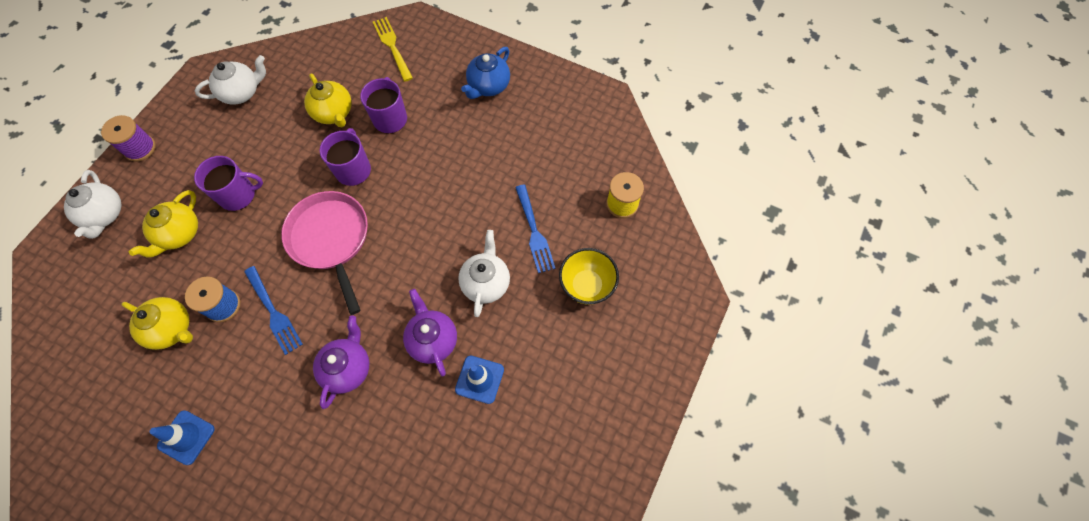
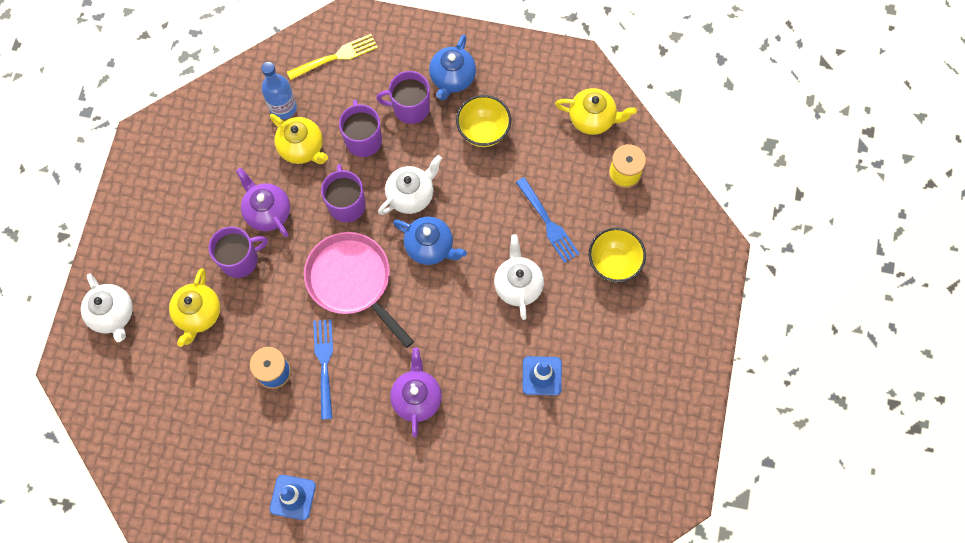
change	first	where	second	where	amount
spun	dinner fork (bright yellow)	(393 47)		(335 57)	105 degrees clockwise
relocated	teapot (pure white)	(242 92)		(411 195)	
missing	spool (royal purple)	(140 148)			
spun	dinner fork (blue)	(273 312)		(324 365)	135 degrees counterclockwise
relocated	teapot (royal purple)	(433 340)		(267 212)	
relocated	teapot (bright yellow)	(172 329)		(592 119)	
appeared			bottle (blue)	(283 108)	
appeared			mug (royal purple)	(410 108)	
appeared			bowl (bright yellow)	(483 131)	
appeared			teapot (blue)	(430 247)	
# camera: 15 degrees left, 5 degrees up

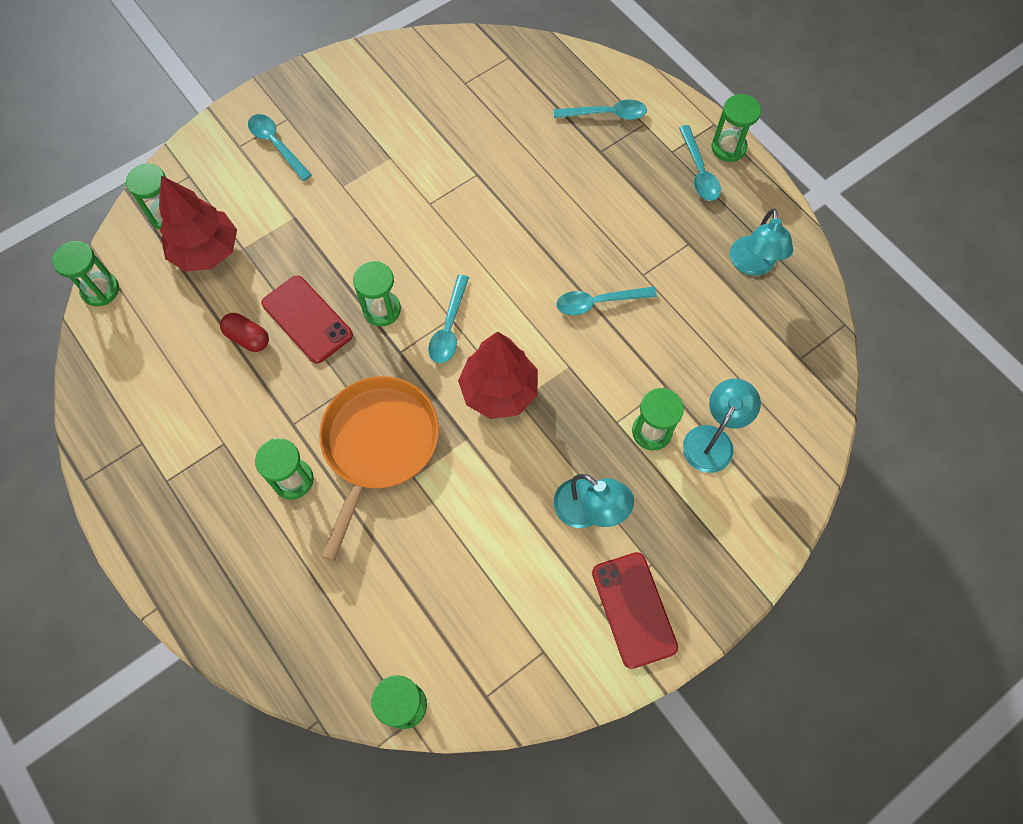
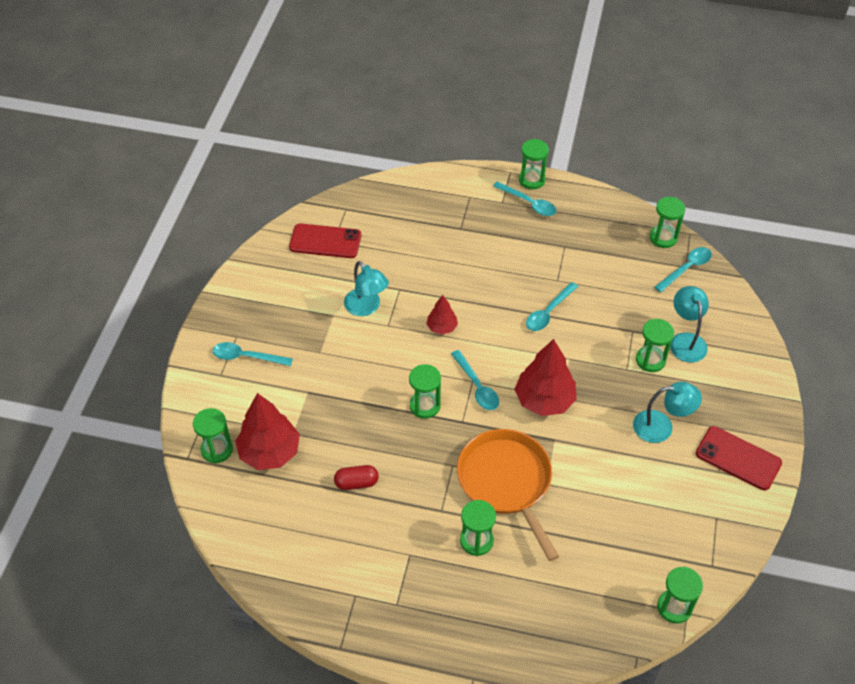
change	first	where	second	where	amount
relocated	tablespoon (aqua)	(606 114)		(686 269)	
relocated	desk lamp (aqua)	(753 265)		(366 307)	
relocated	hourglass (green)	(100 290)		(663 238)	
relocated	smartphone (crimson)	(307 319)		(325 241)	
appeared			toy tree (crimson)	(442 327)	
# camera: 40 degrees left, 15 degrees down

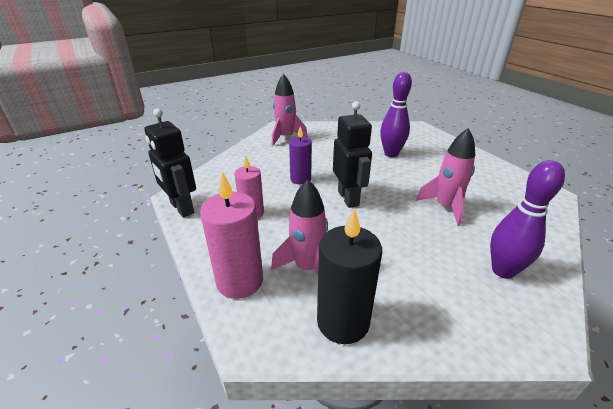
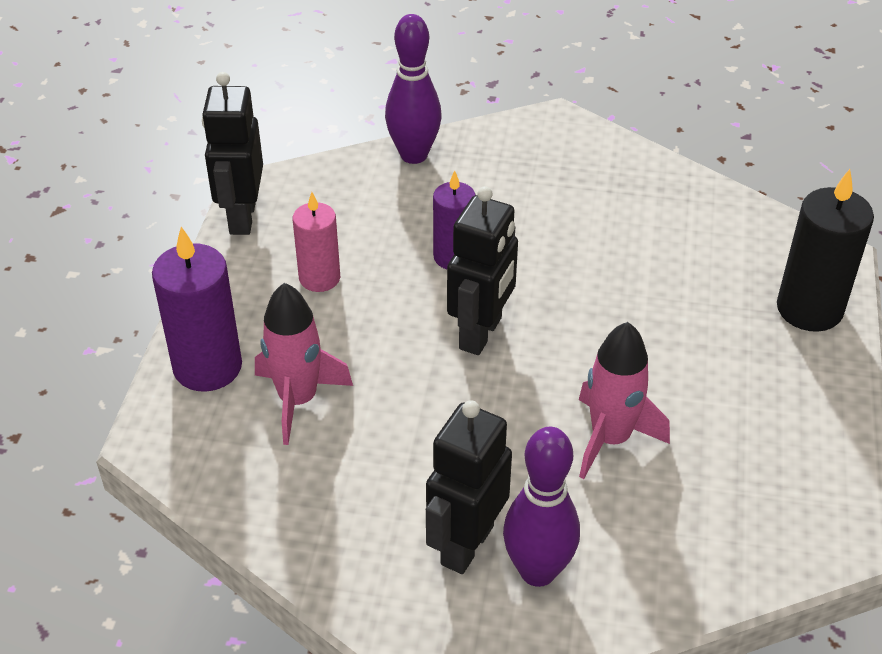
change	first	where	second	where	amount
relocated	skittle (royal purple)	(391 154)		(414 155)	
missing	rocket (pink)	(285 137)			
colour	candle (pink)	(240 281)	candle (royal purple)	(207 367)	
relocated	candle (jet-black)	(343 322)		(809 309)	
appeared			toy robot (jet-black)	(466 544)	
# camera: 40 degrees right, 10 degrees up

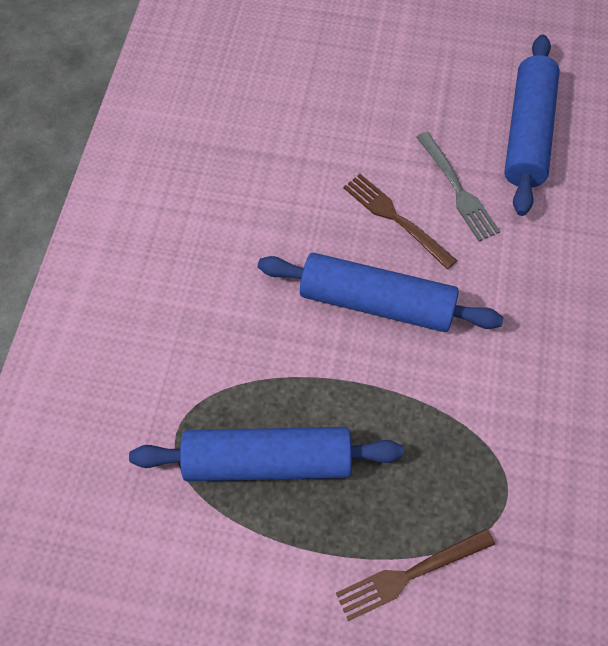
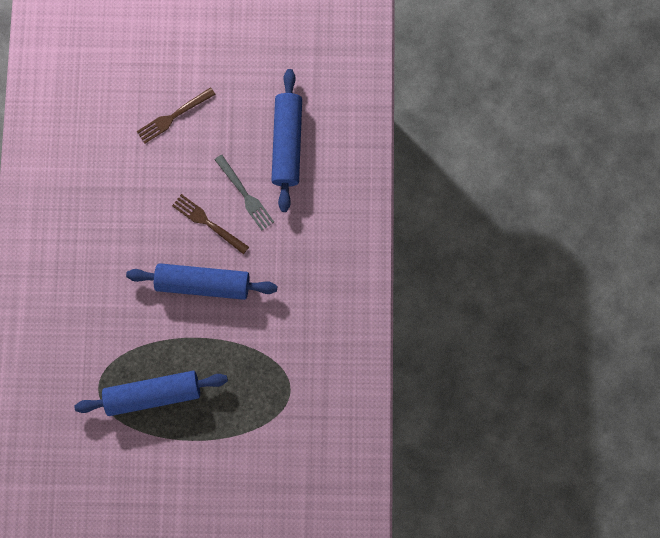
change	first	where	second	where	amount
relocated	dinner fork (russet)	(409 575)		(173 117)	
# camera: 10 degrees left, 15 degrees up

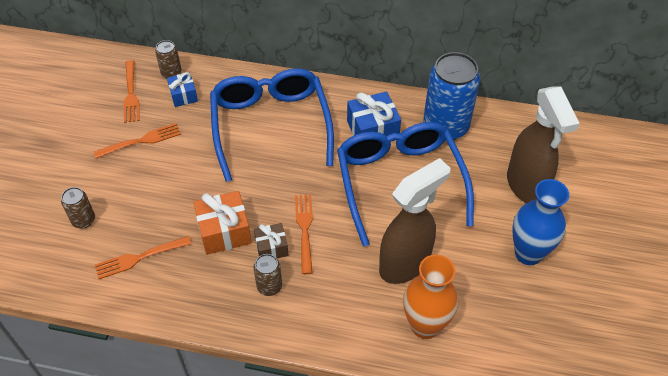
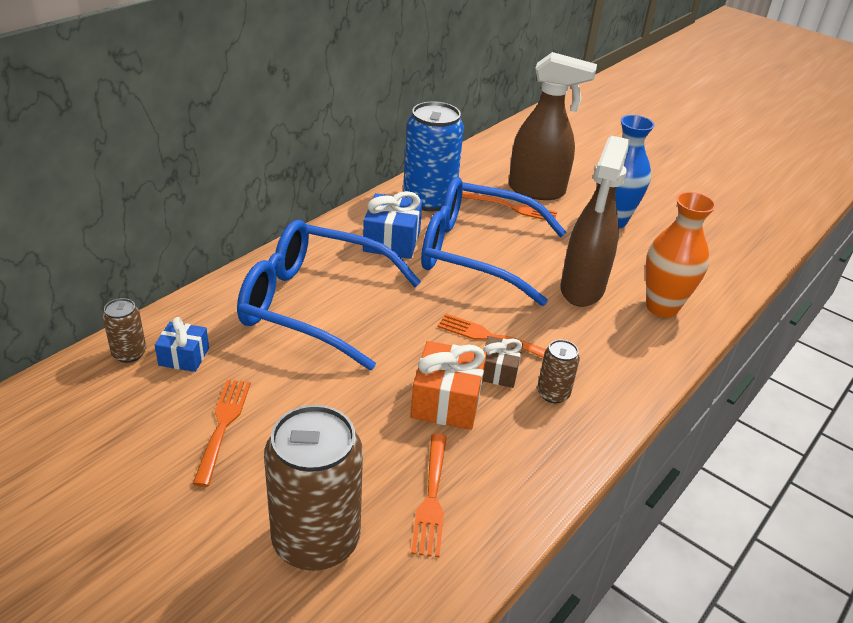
change	first	where	second	where	amount
relocated	dinner fork (orange)	(131 93)		(511 207)	
spun	spray cleaner (russet)	(405 264)		(582 290)	150 degrees counterclockwise
size	tin (russet)	(83 220)		(316 540)	x2.11
# camera: 65 degrees left, 15 degrees down

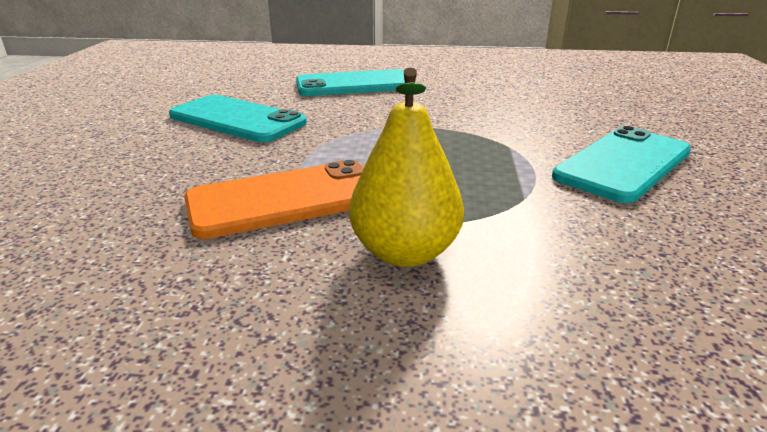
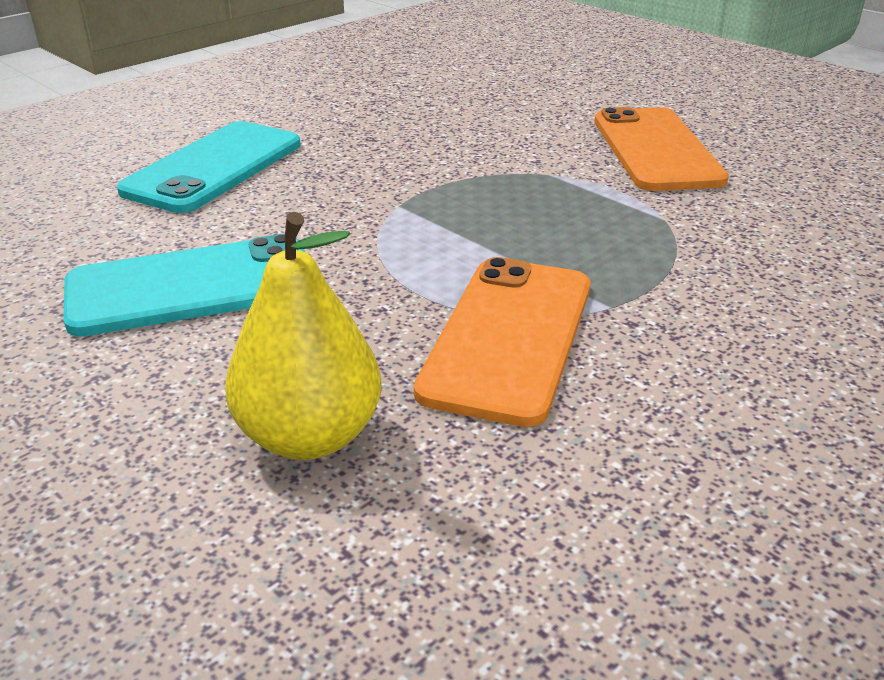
change	first	where	second	where	amount
relocated	pear (bright yellow)	(405 252)		(310 436)	
colour	smartphone (aqua)	(623 164)	smartphone (orange)	(656 150)	
# camera: 50 degrees left, 5 degrees up

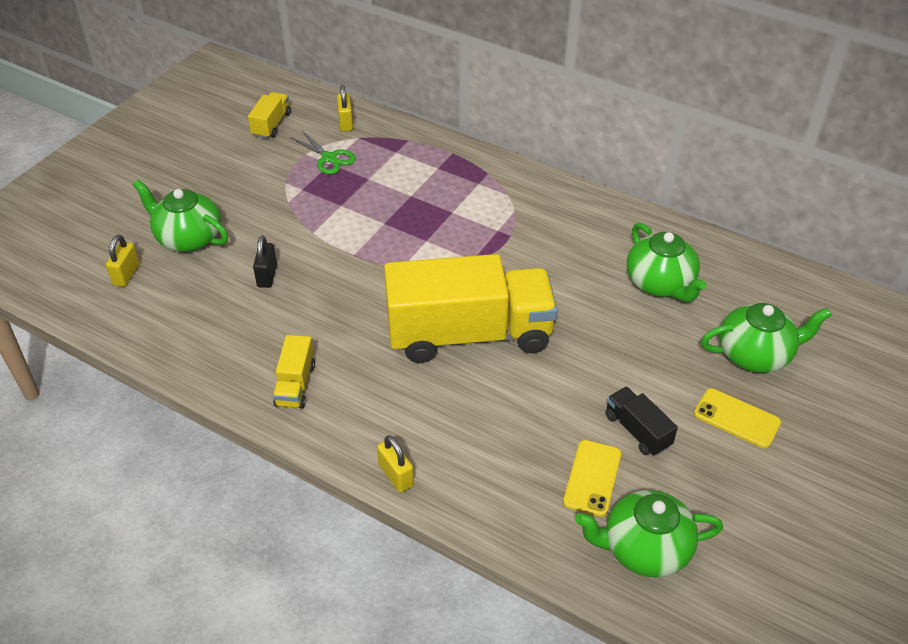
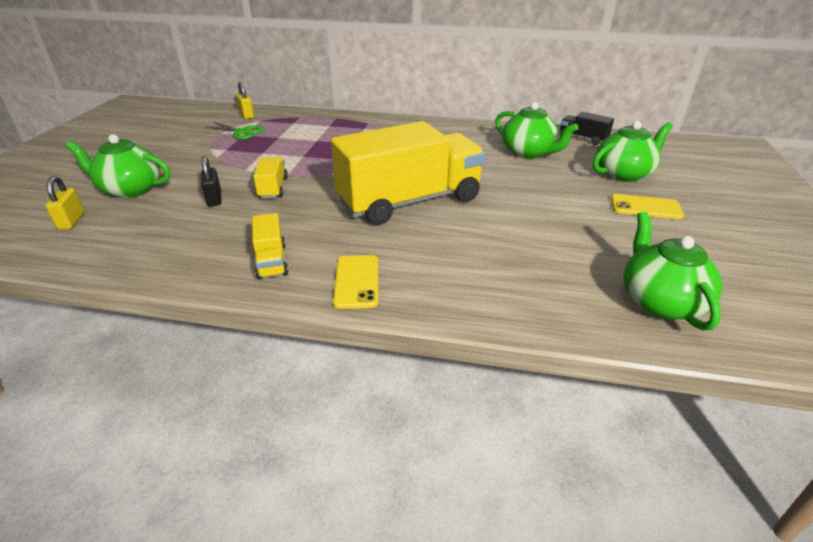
change	first	where	second	where	amount
relocated	toy truck (bright yellow)	(271 125)		(273 188)	
relocated	toy truck (jet-black)	(637 431)		(583 138)	
missing	lock (bright yellow)	(396 475)			
relocated	smartphone (bright yellow)	(592 478)		(357 281)	
spun	teapot (green)	(644 548)		(660 301)	105 degrees clockwise
# camera: 20 degrees left, 10 degrees down

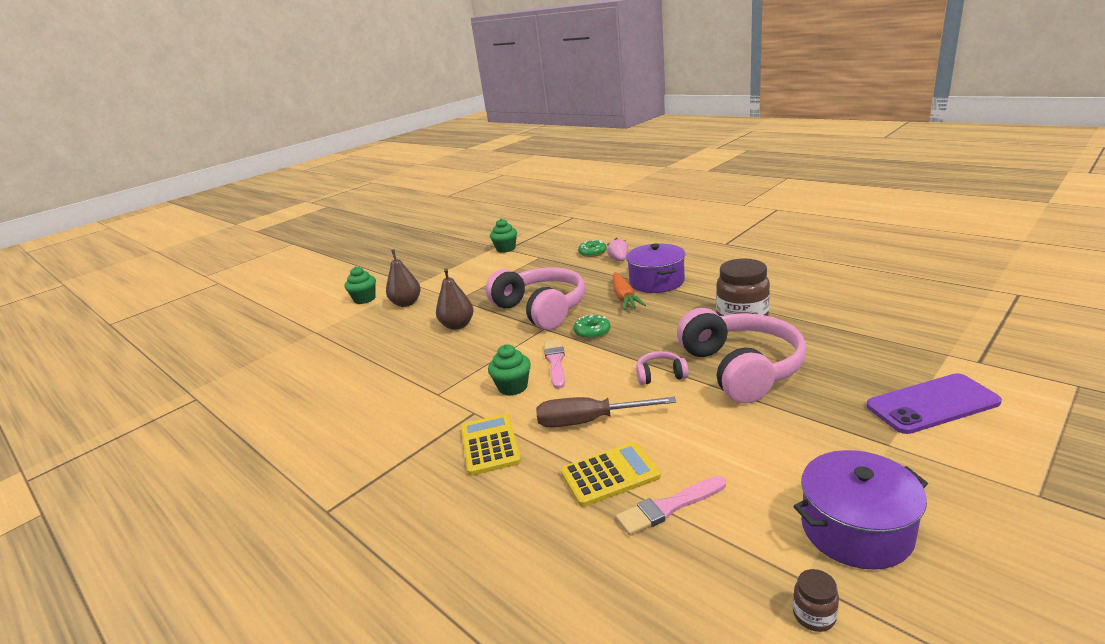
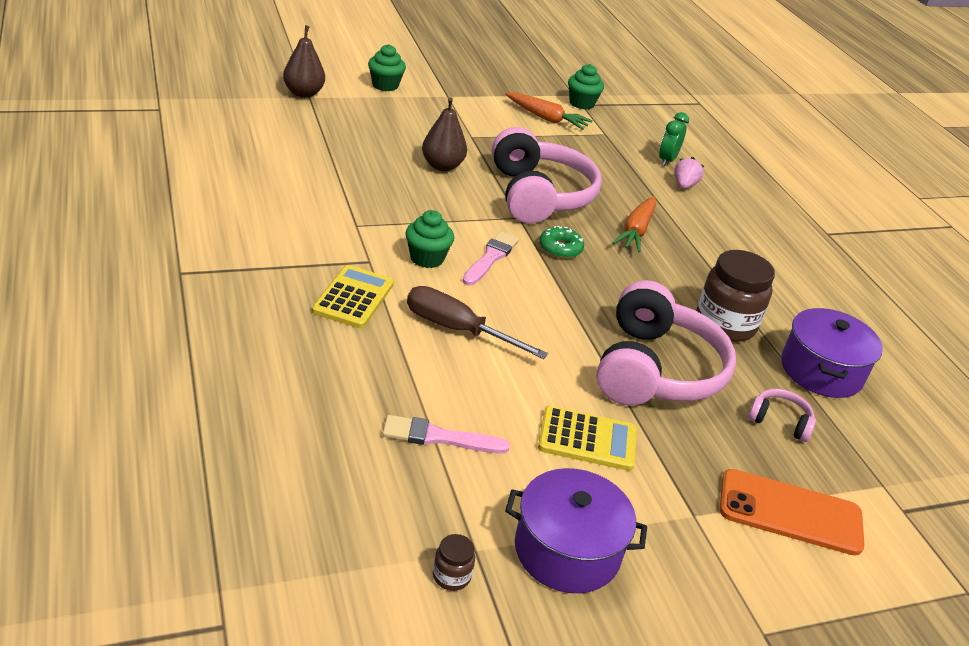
change	first	where	second	where	amount
exchanged	doughnut (green)	(592 252)	bedside clock (green)	(667 160)	
relocated	pot (royal purple)	(657 282)		(821 371)	
relocated	pear (russet)	(406 303)		(303 93)	
relocated	headset (pink)	(660 375)		(779 421)	
colour	smartphone (royal purple)	(932 404)	smartphone (orange)	(790 513)	
relocated	pocket calculator (bright yellow)	(610 475)		(587 439)	
appeared			root vegetable (orange)	(546 118)	
# camera: 20 degrees right, 10 degrees up

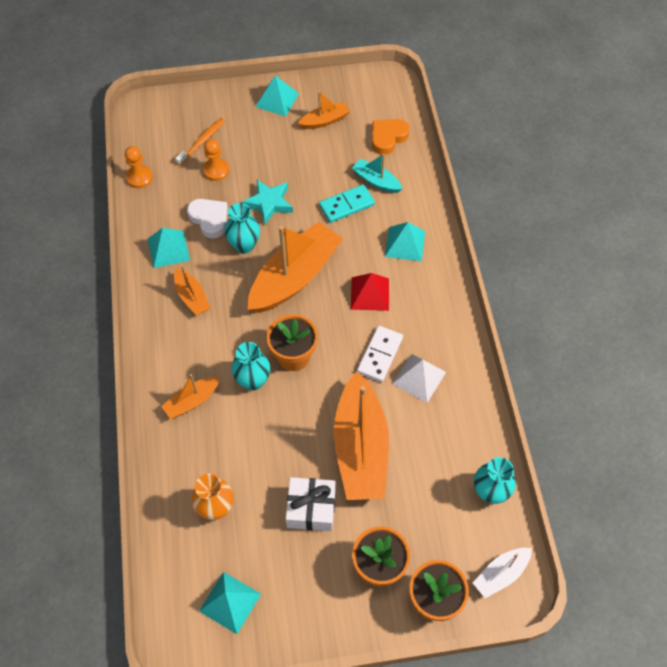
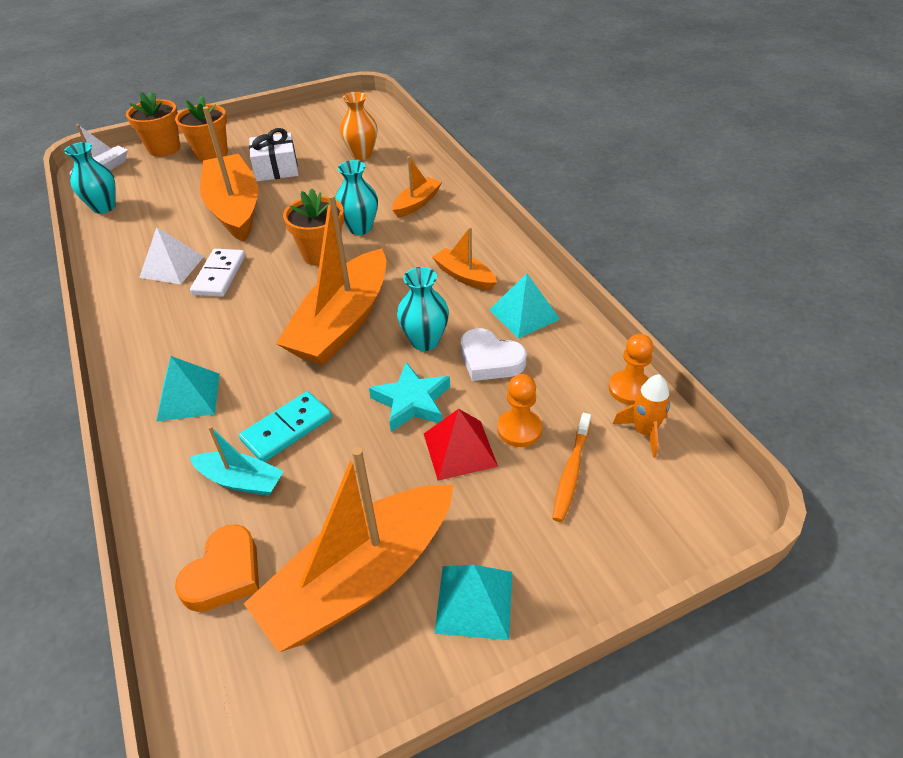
change	first	where	second	where	amount
size	boat (orange)	(325 121)		(360 578)	x2.06
relocated	solid pyramid (crimson)	(370 293)		(460 449)	
missing	solid pyramid (aqua)	(230 602)			
appeared			rocket (orange)	(644 432)	
# camera: 165 degrees right, 15 degrees down

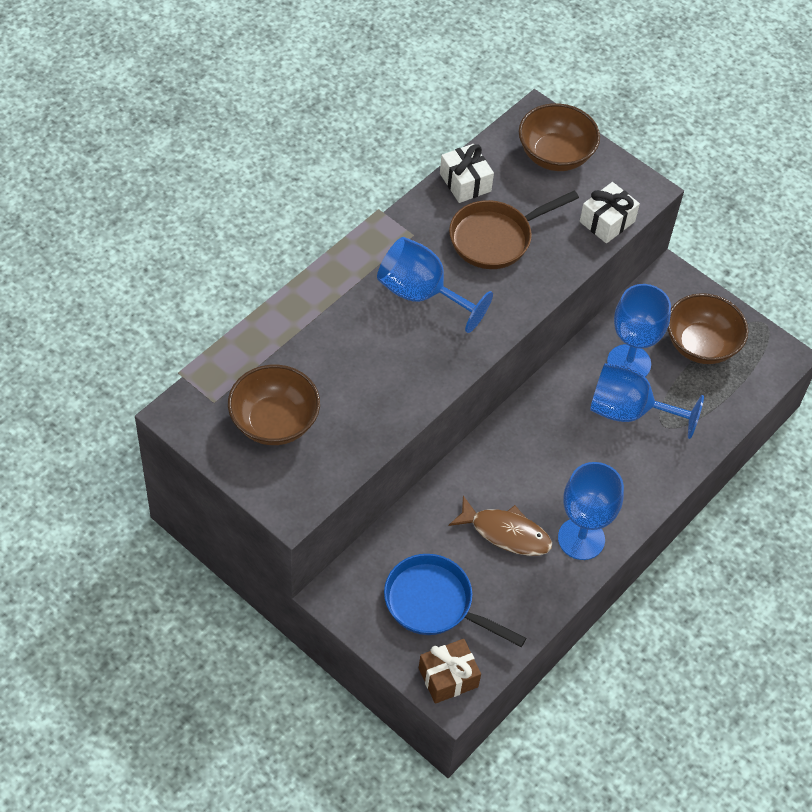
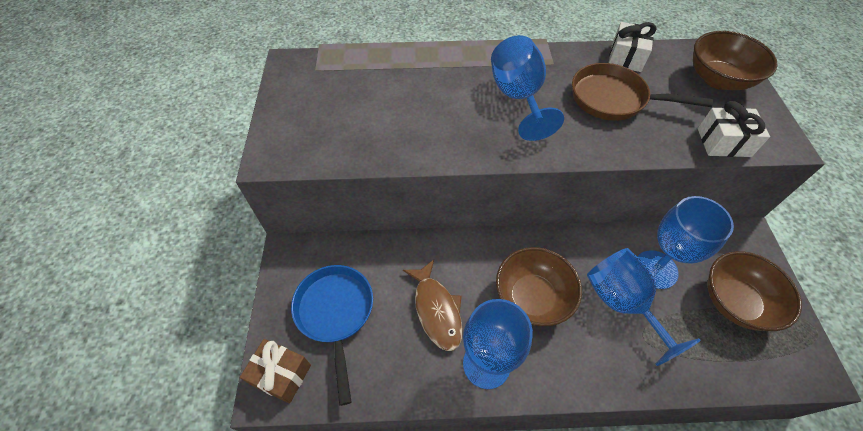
change	first	where	second	where	amount
relocated	bowl (russet)	(274 422)		(532 297)	
# camera: 50 degrees right, 0 degrees up

